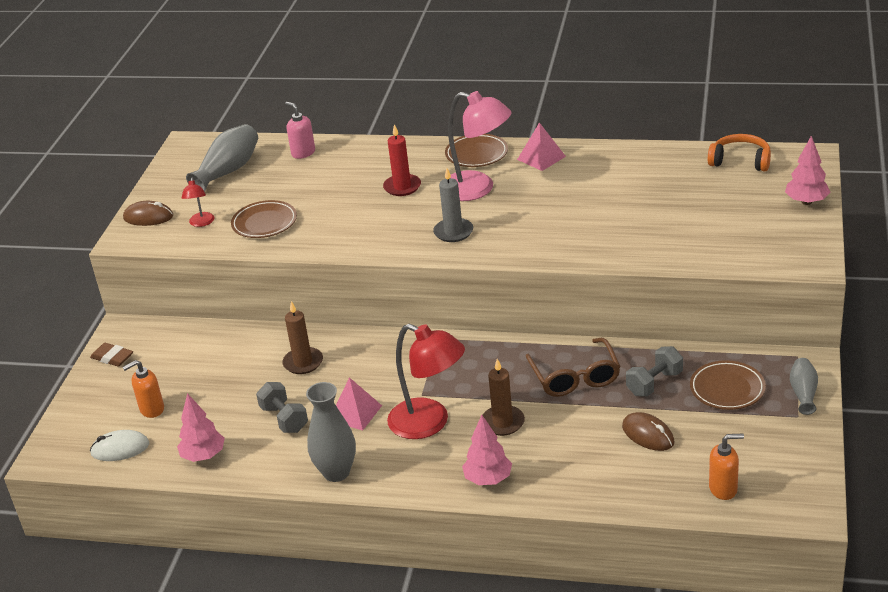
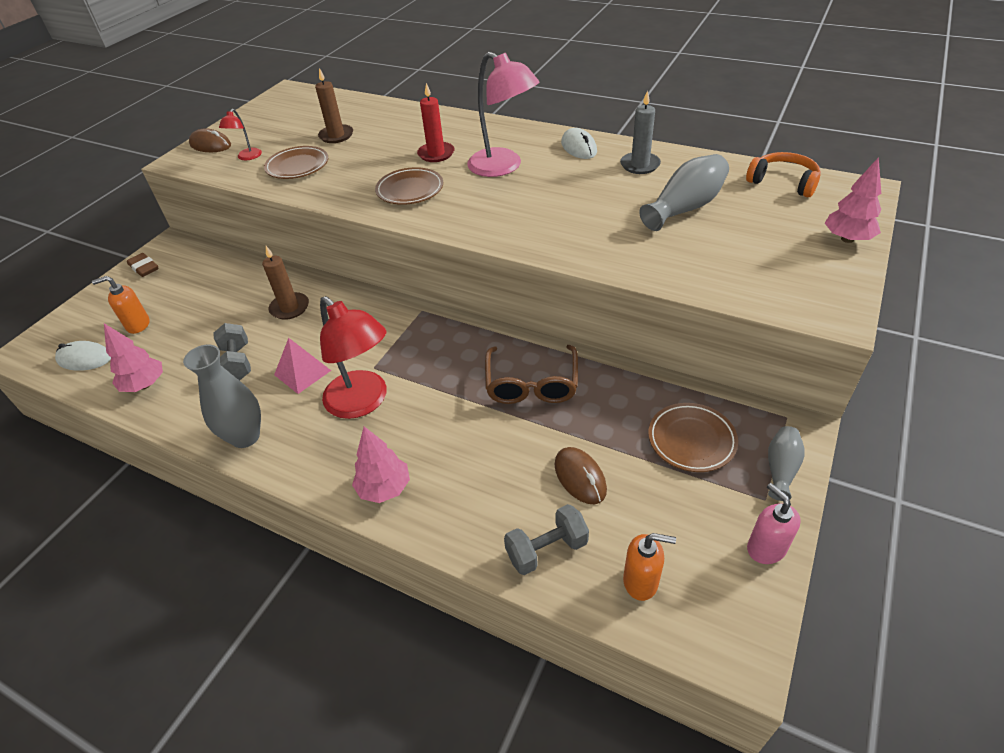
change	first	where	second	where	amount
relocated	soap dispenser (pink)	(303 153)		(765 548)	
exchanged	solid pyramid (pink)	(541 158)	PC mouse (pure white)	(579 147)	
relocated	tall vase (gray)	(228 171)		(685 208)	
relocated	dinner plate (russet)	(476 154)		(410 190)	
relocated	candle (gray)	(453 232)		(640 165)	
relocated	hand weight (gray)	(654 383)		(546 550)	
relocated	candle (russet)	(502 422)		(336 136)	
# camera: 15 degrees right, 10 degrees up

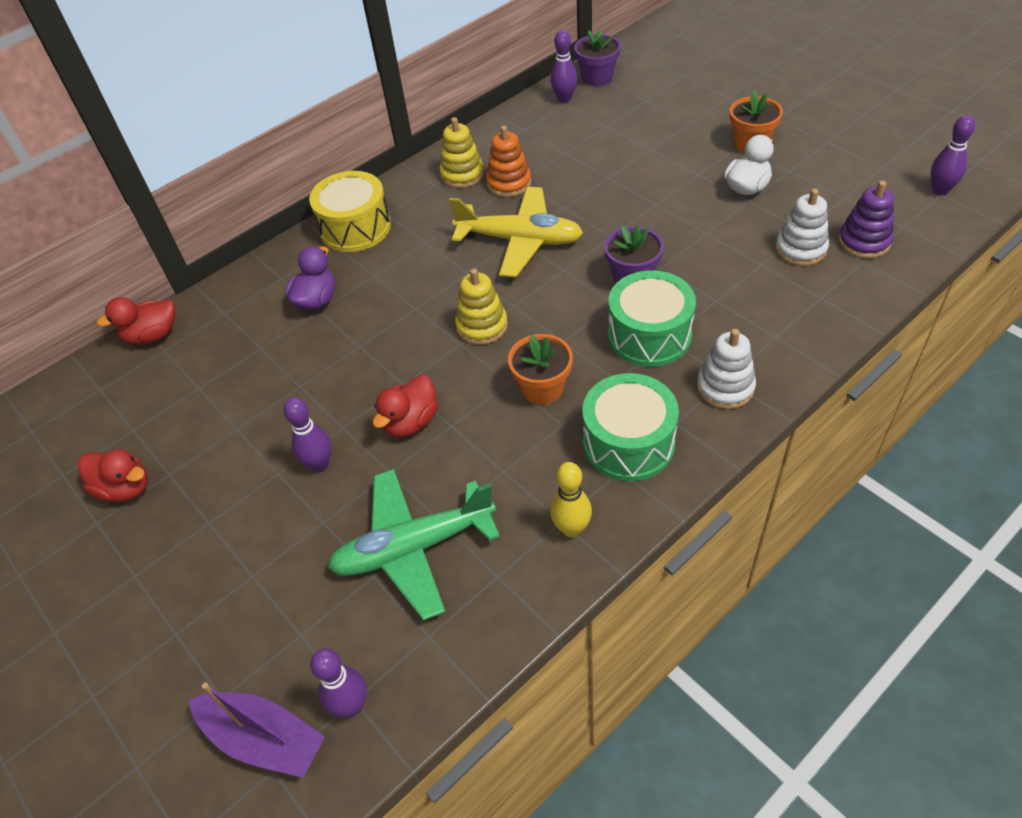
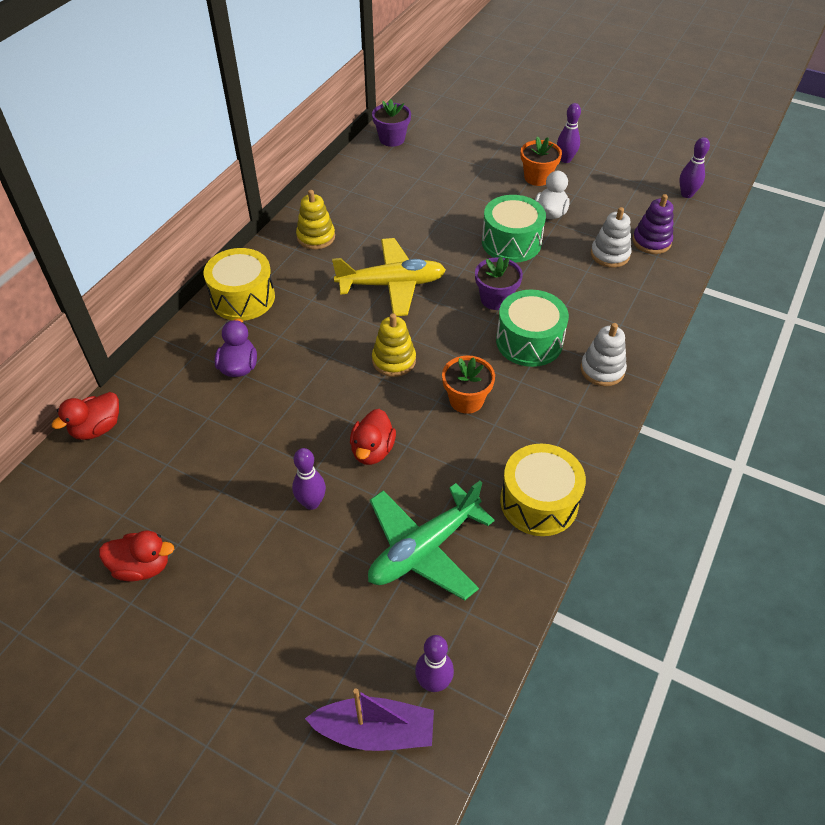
change	first	where	second	where	amount
relocated	skittle (royal purple)	(564 99)		(565 159)	
missing	stacking toy (orange)	(509 183)			
relocated	drum (green)	(628 443)		(511 242)	
exchanged	skittle (bright yellow)	(571 528)	drum (bright yellow)	(539 502)	
# camera: 25 degrees left, 0 degrees up

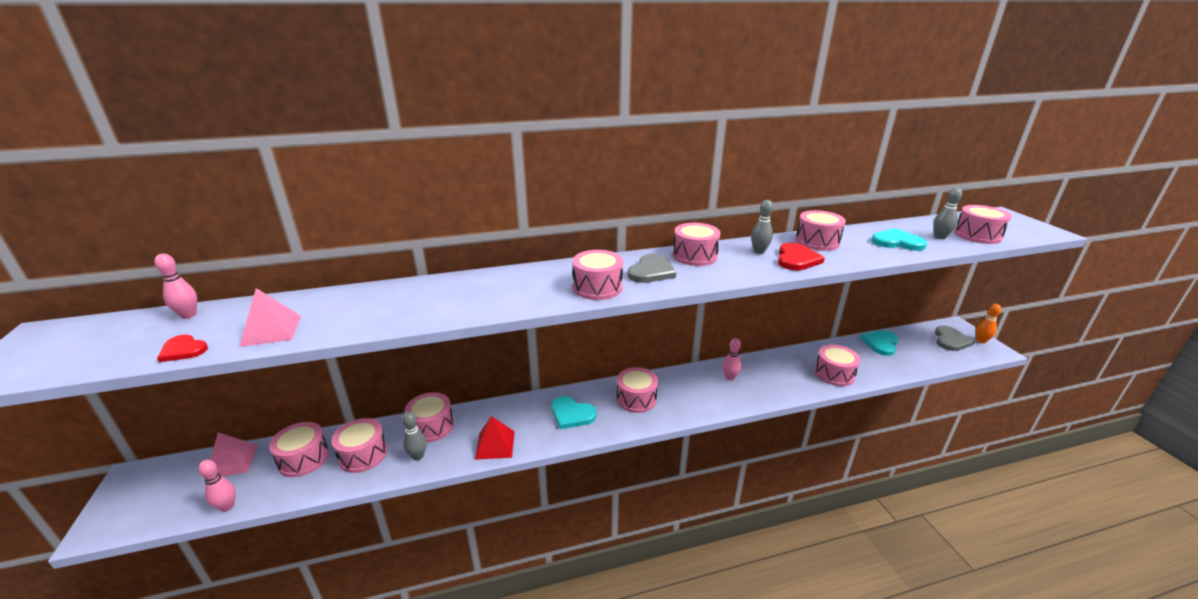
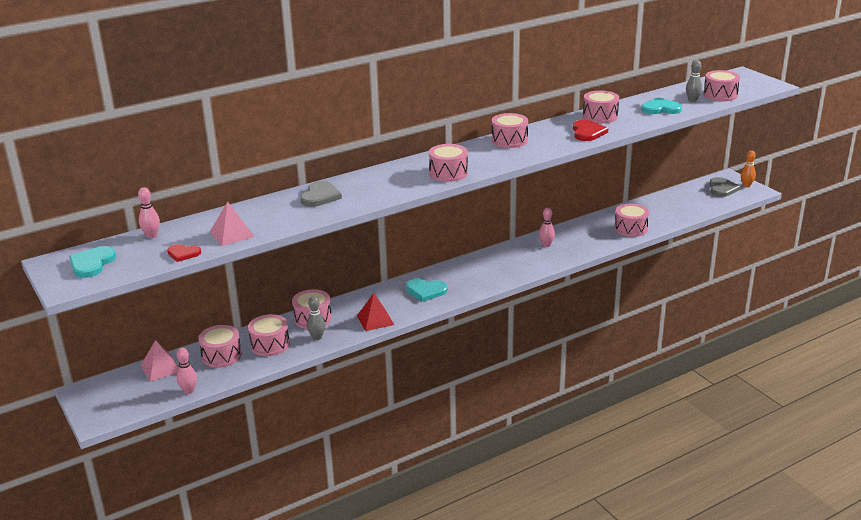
change	first	where	second	where	amount
missing	skittle (gray)	(759 251)			
relocated	heart (gray)	(651 271)		(320 196)	
relocated	heart (aqua)	(880 343)		(92 263)	
missing	drum (pink)	(636 399)			
# camera: 15 degrees left, 0 degrees up

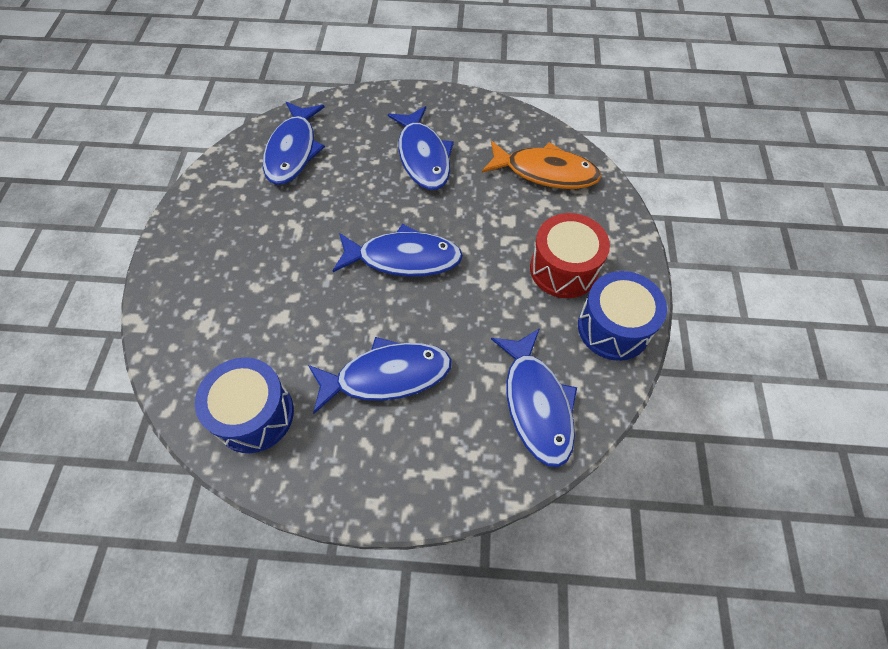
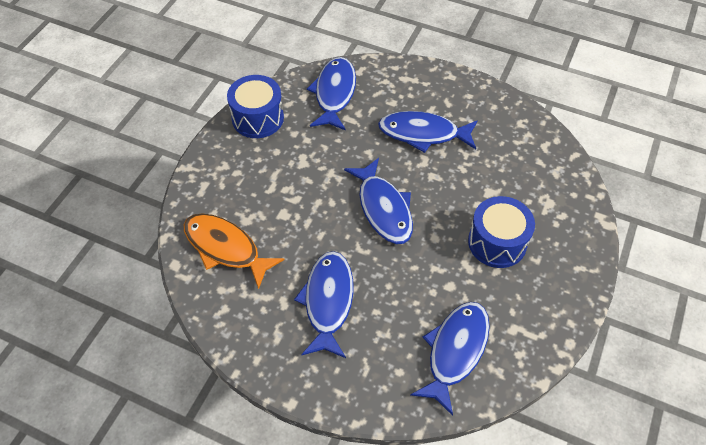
change	first	where	second	where	amount
missing	drum (crimson)	(563 269)			
spun	toy fish (blue)	(403 258)		(383 208)	135 degrees counterclockwise
relocated	drum (blue)	(254 414)		(497 242)	
# camera: 160 degrees left, 5 degrees down

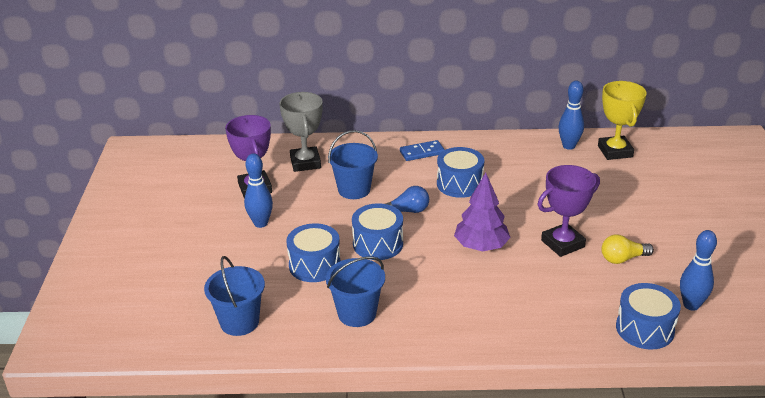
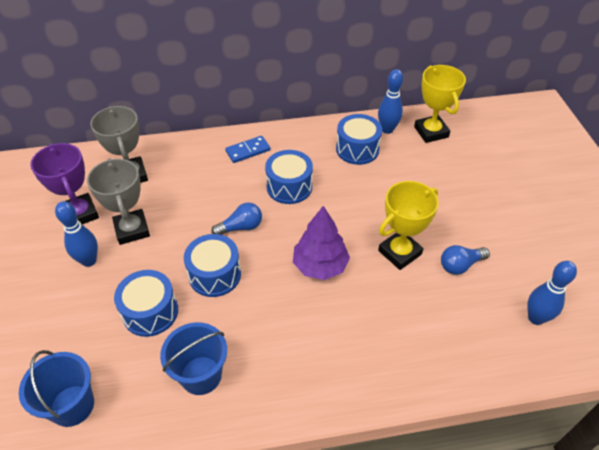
change	first	where	second	where	amount
missing	bucket (blue)	(354 190)			
colour	prize cup (royal purple)	(562 244)	prize cup (bright yellow)	(399 252)	
colour	bulb (bright yellow)	(623 259)	bulb (blue)	(460 265)	
relocated	drum (blue)	(645 329)		(357 149)	
appeared			prize cup (gray)	(132 230)	
# camera: 10 degrees left, 15 degrees up

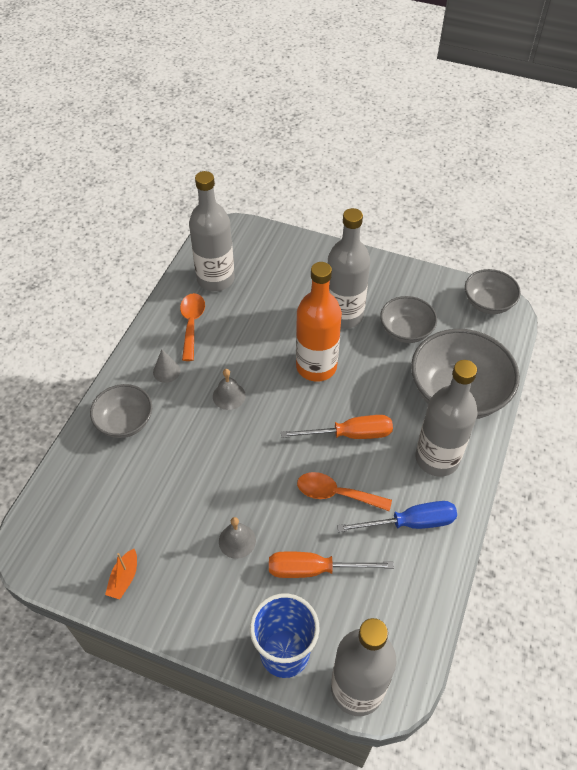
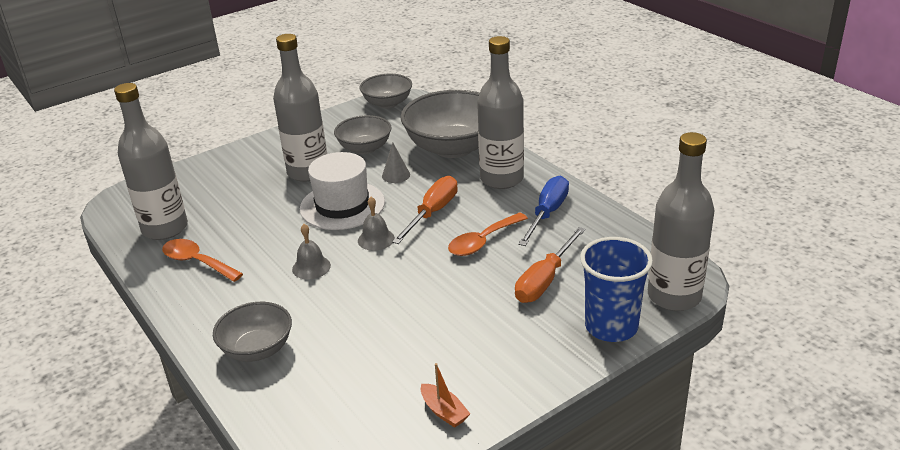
change	first	where	second	where	amount
exchanged	bottle (orange)	(316 366)	top hat (pure white)	(342 205)	
relocated	solid cone (gray)	(166 371)		(396 175)	
relocated	school bell (gray)	(237 541)		(376 239)	
# camera: 55 degrees left, 20 degrees down

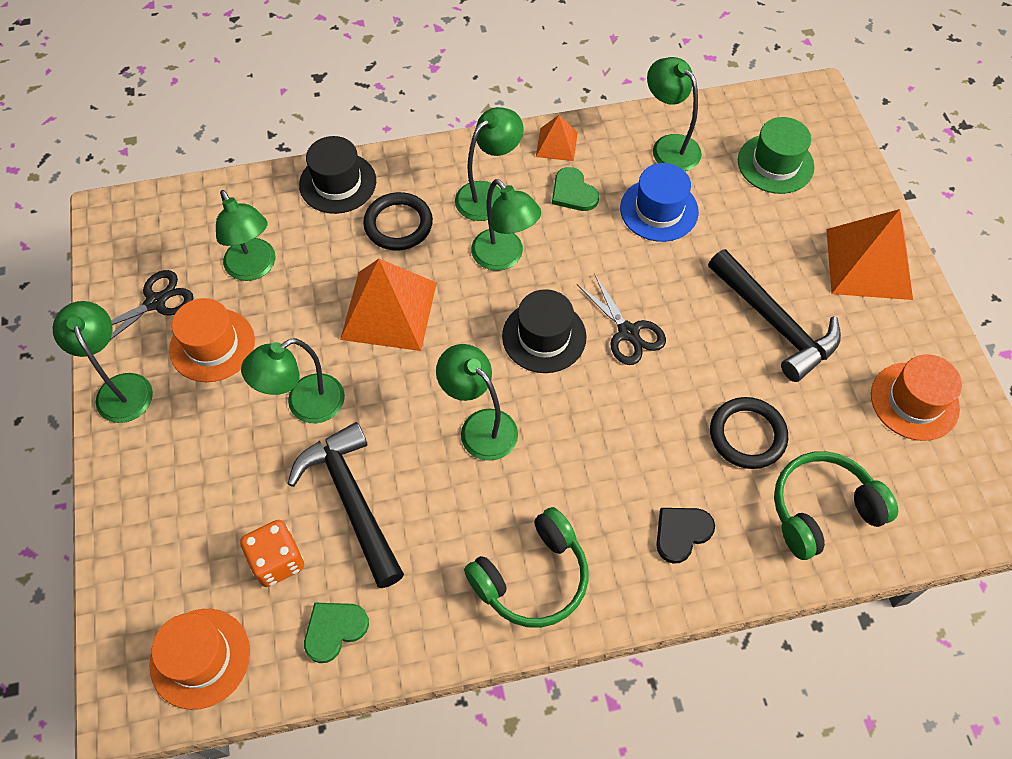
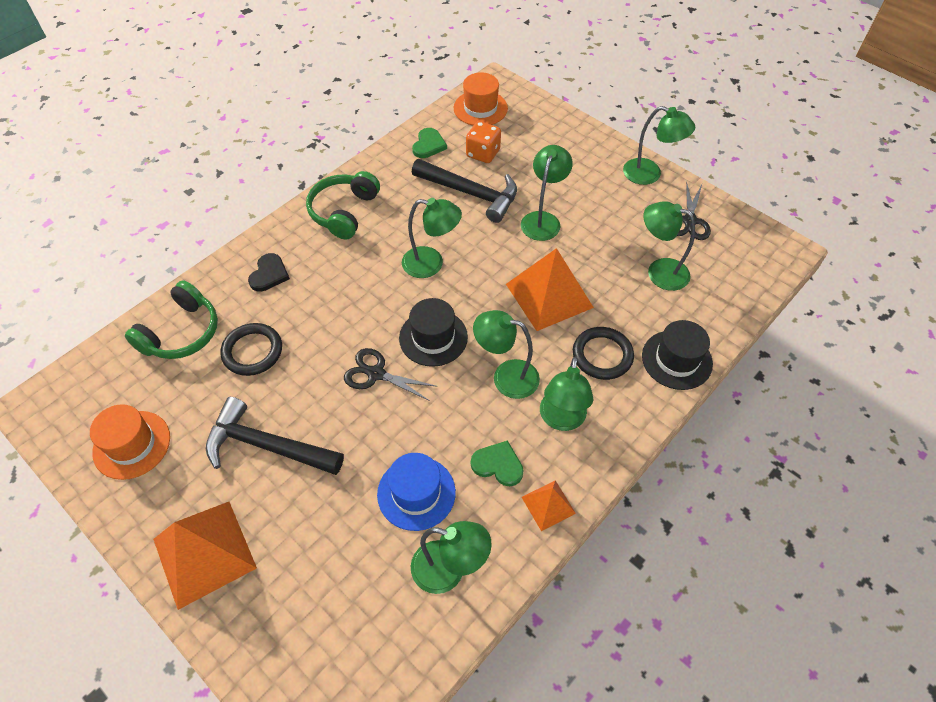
change	first	where	second	where	amount
missing	top hat (green)	(775 164)			
missing	top hat (orange)	(212 345)			
# camera: 145 degrees right, 5 degrees down

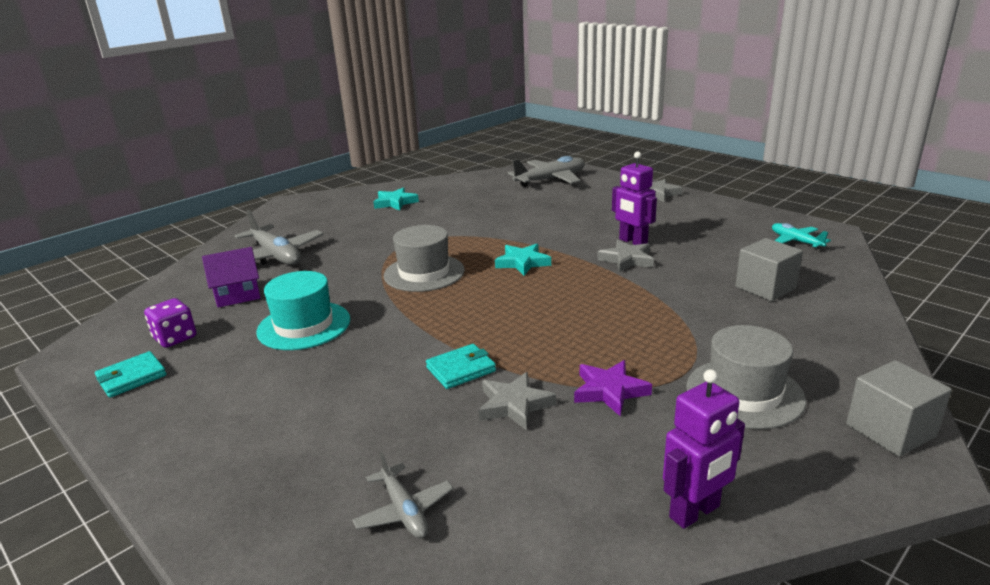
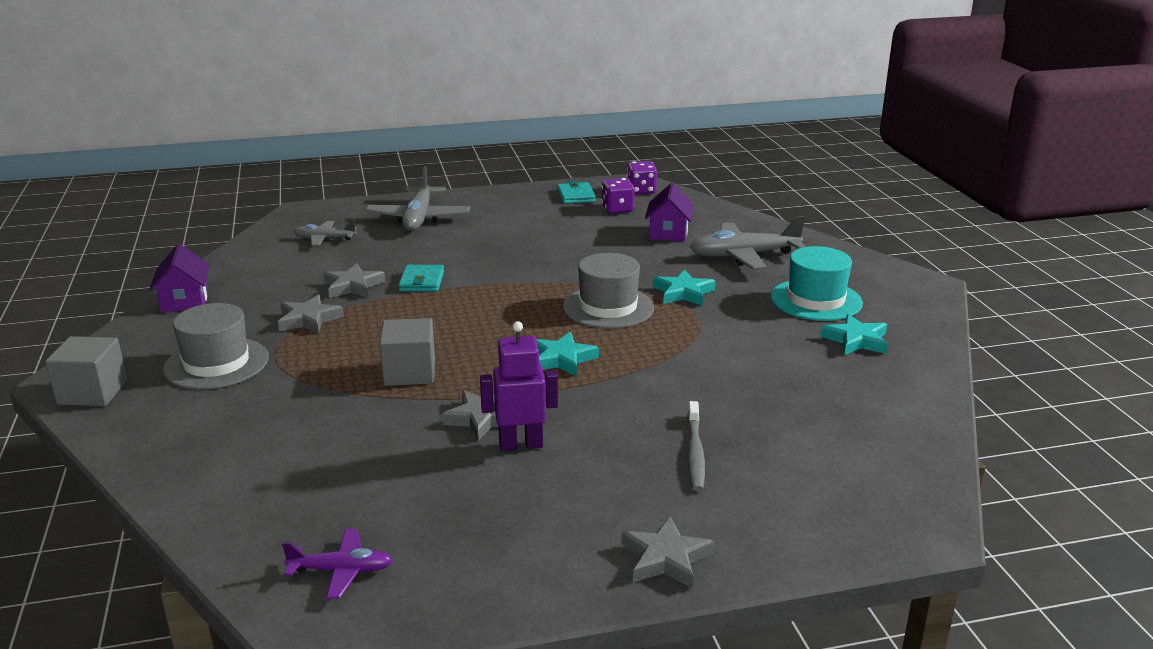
change	first	where	second	where	amount
relocated	plane (gray)	(551 180)		(418 218)	
colour	plane (aqua)	(796 241)	plane (royal purple)	(341 570)	
relocated	cube (gray)	(765 288)		(409 373)	
relocated	top hat (aqua)	(304 325)		(816 300)	
colour	star shape (royal purple)	(609 391)	star shape (gray)	(309 319)	
exchanged	toy robot (royal purple)	(695 512)	toy house (royal purple)	(184 301)	
appeared			dice (royal purple)	(641 191)	
appeared			star shape (aqua)	(683 293)	
appeared			toothbrush (gray)	(695 453)	
# camera: 120 degrees right, 0 degrees up

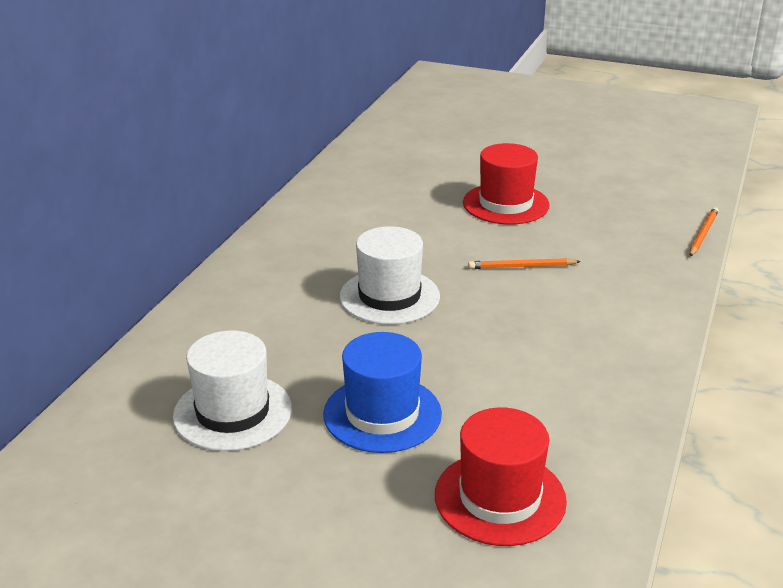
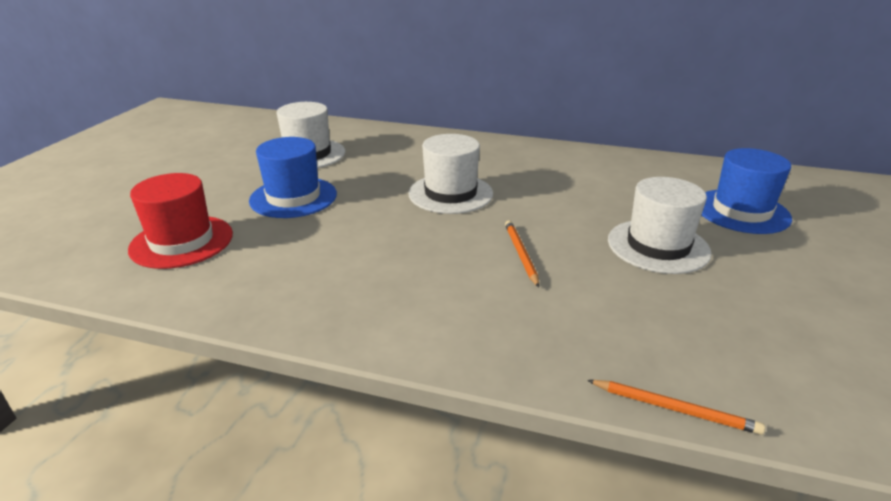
change	first	where	second	where	amount
colour	top hat (crimson)	(505 204)	top hat (pure white)	(658 246)	
appeared			top hat (blue)	(741 211)	
# camera: 85 degrees right, 0 degrees up

